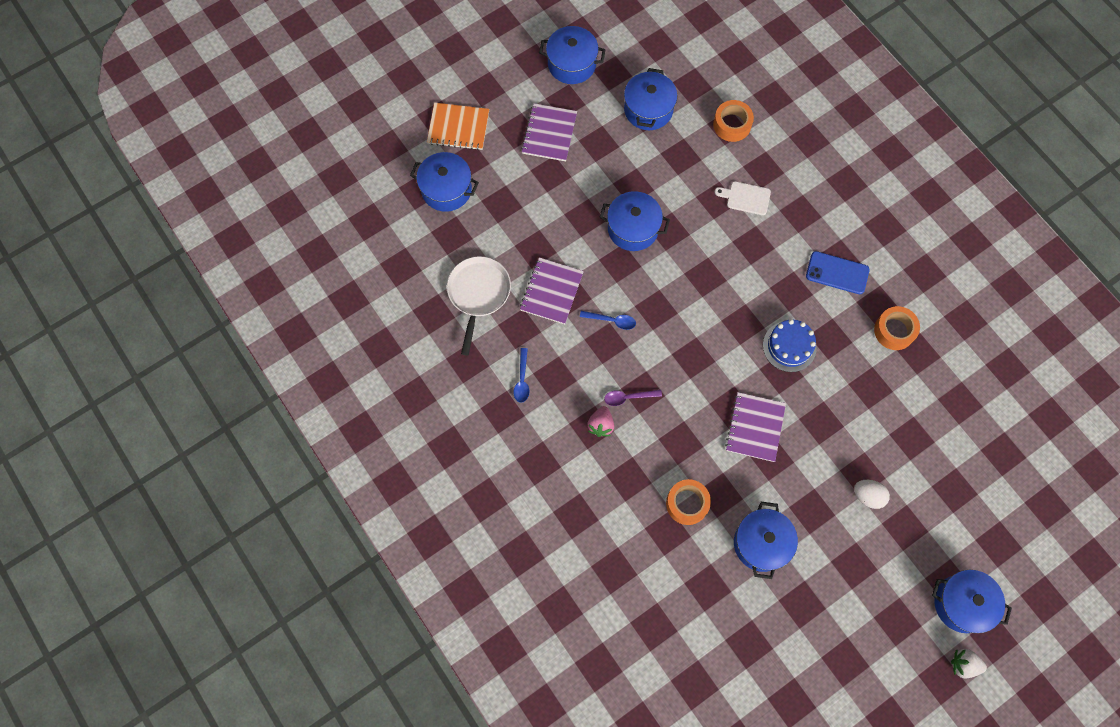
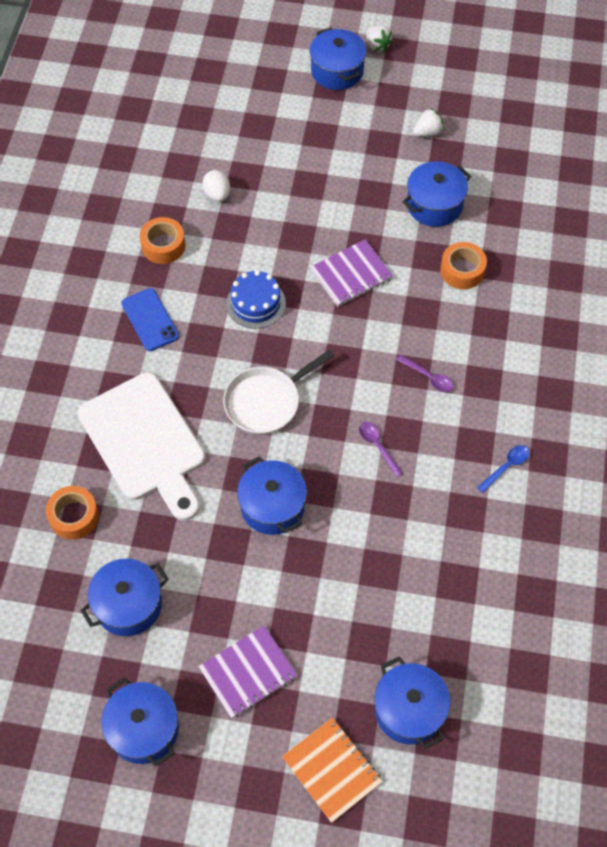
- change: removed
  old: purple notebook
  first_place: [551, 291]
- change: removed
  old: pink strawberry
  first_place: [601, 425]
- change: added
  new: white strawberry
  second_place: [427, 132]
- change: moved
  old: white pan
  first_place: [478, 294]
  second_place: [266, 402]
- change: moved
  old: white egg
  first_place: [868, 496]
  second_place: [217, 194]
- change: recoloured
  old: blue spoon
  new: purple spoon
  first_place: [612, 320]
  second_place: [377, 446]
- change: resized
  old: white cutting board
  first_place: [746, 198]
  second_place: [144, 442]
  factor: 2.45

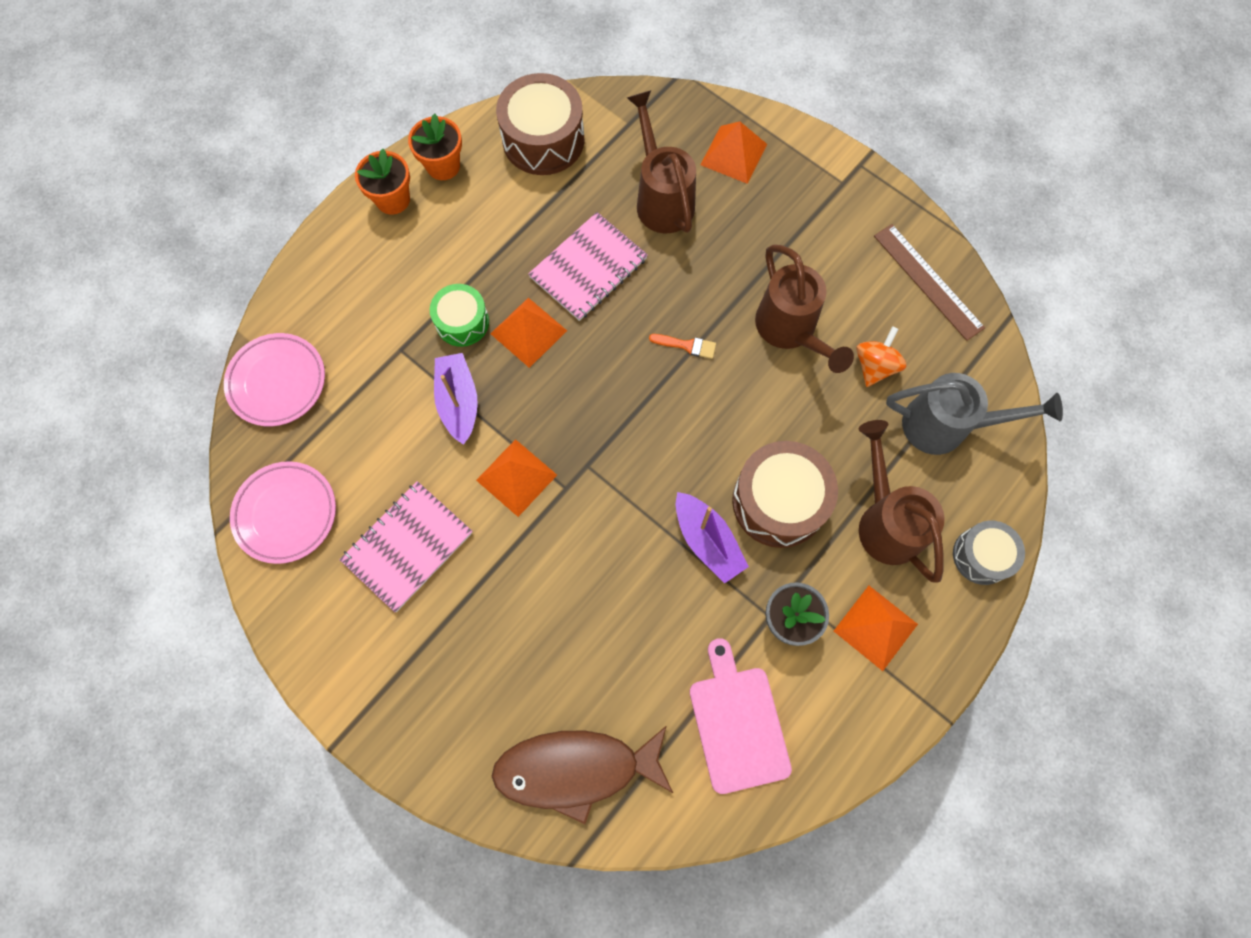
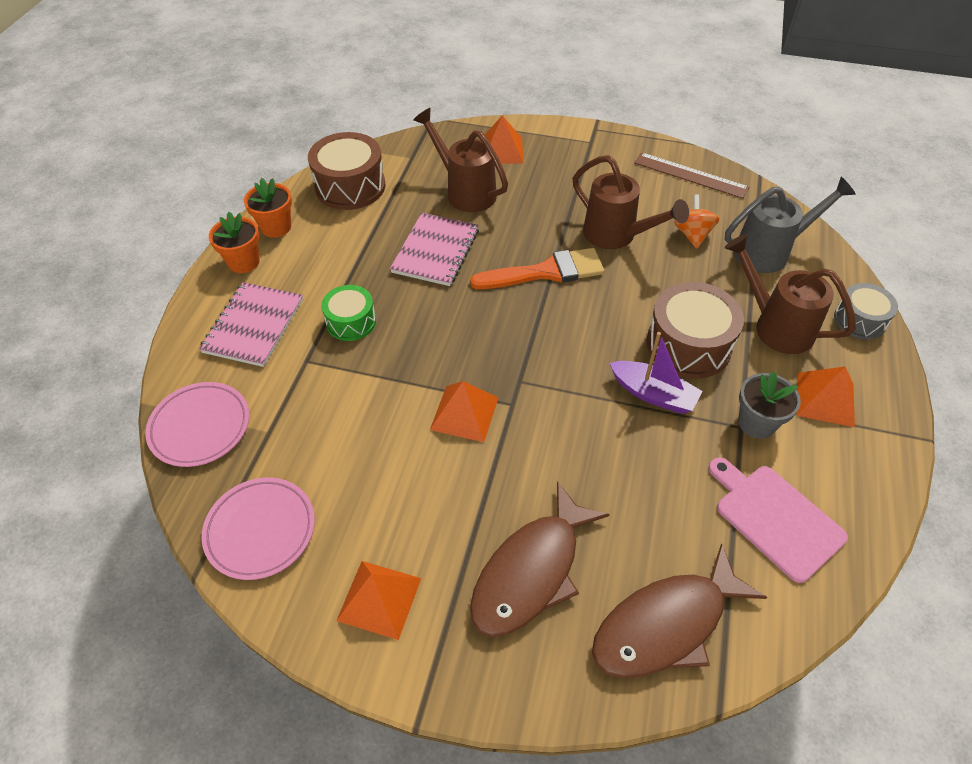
- change: removed
  old: purple boat
  first_place: [458, 402]
- change: added
  new: brown fish
  second_place: [531, 571]
- change: moved
  old: pink notebook
  first_place: [408, 547]
  second_place: [254, 326]
- change: moved
  old: orange pyramid
  first_place: [528, 332]
  second_place: [379, 599]
- change: resized
  old: orange brush
  first_place: [687, 345]
  second_place: [546, 272]
  factor: 2.26

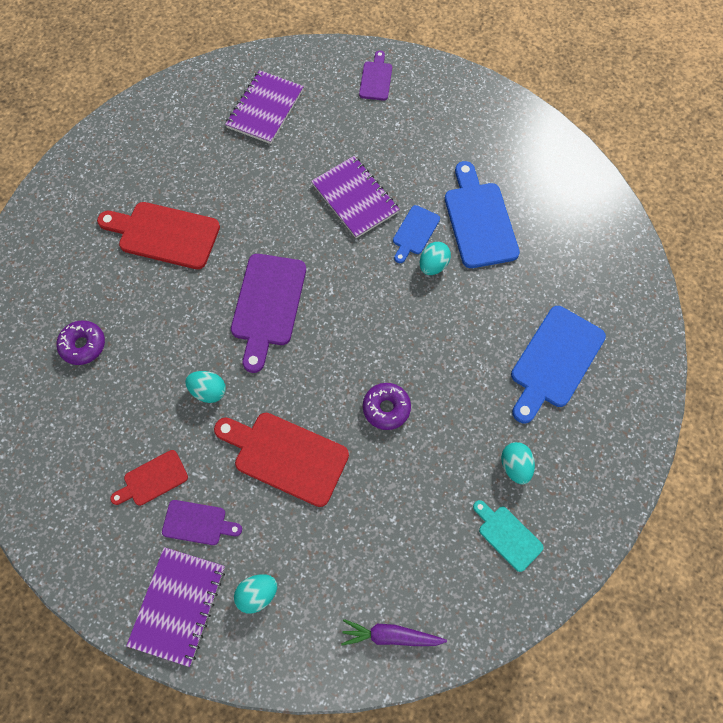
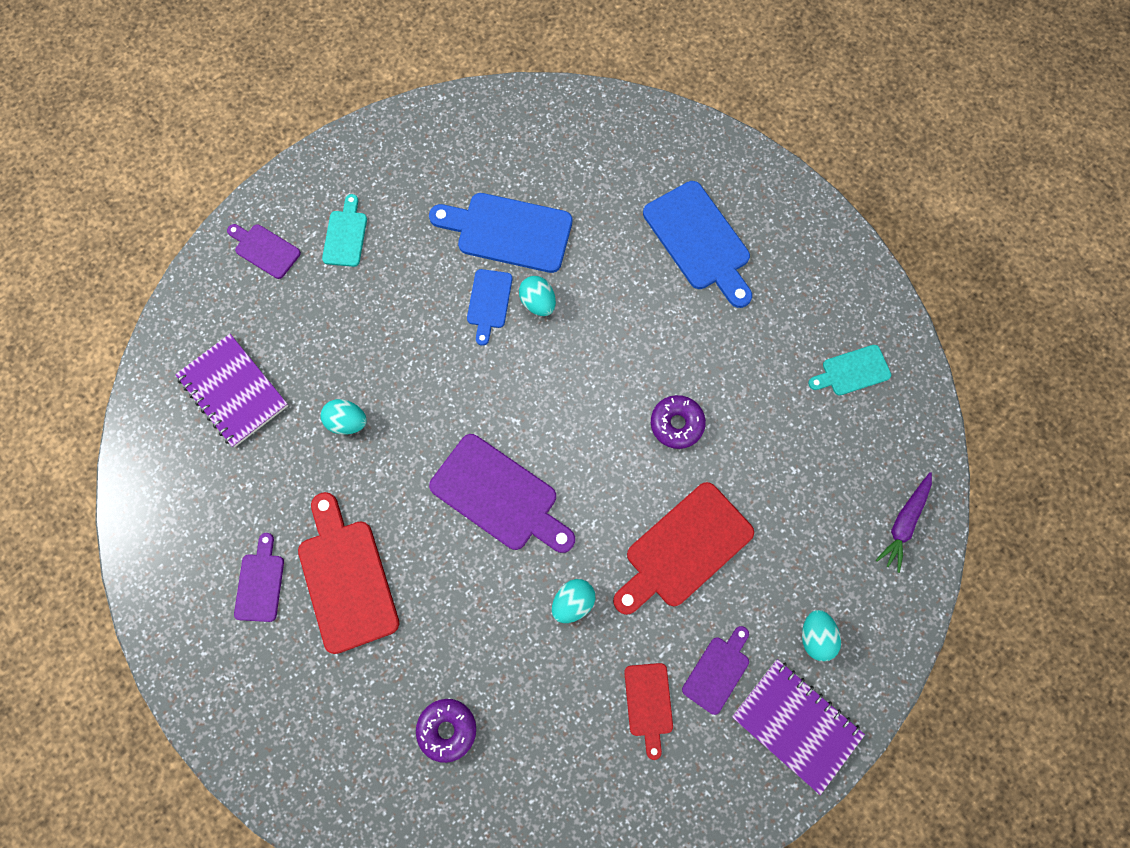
- change: removed
  old: purple notebook
  first_place: [355, 198]
- change: added
  new: purple cutting board
  second_place: [260, 583]
- change: added
  new: turquoise cutting board
  second_place: [345, 235]
- change: moved
  old: turquoise egg
  first_place: [514, 466]
  second_place: [347, 422]
- change: turned
  old: red cutting board
  first_place: [164, 234]
  second_place: [346, 579]
  degrees: 120
- change: turned
  old: blue cutting board
  first_place: [415, 232]
  second_place: [489, 302]
  degrees: 45

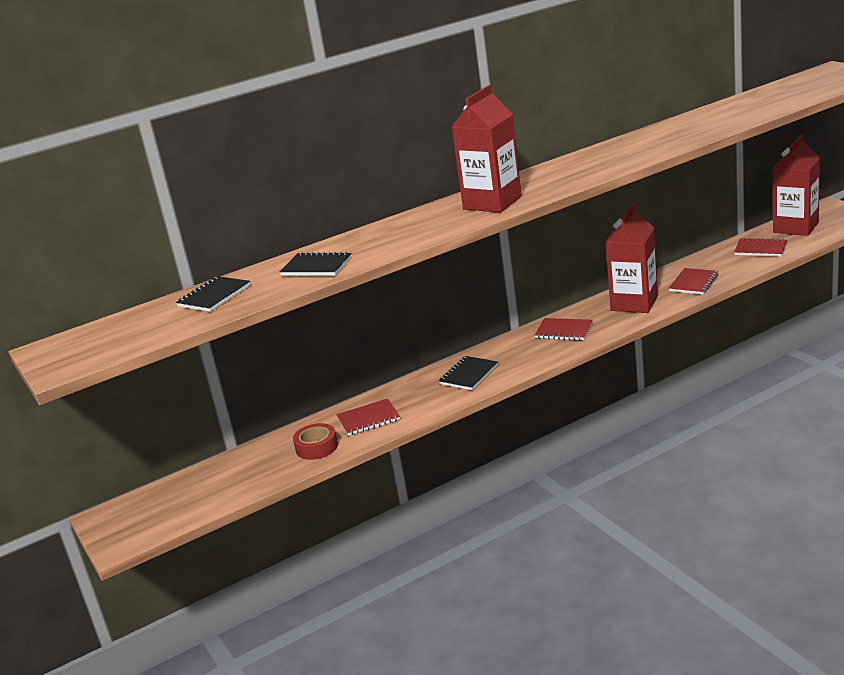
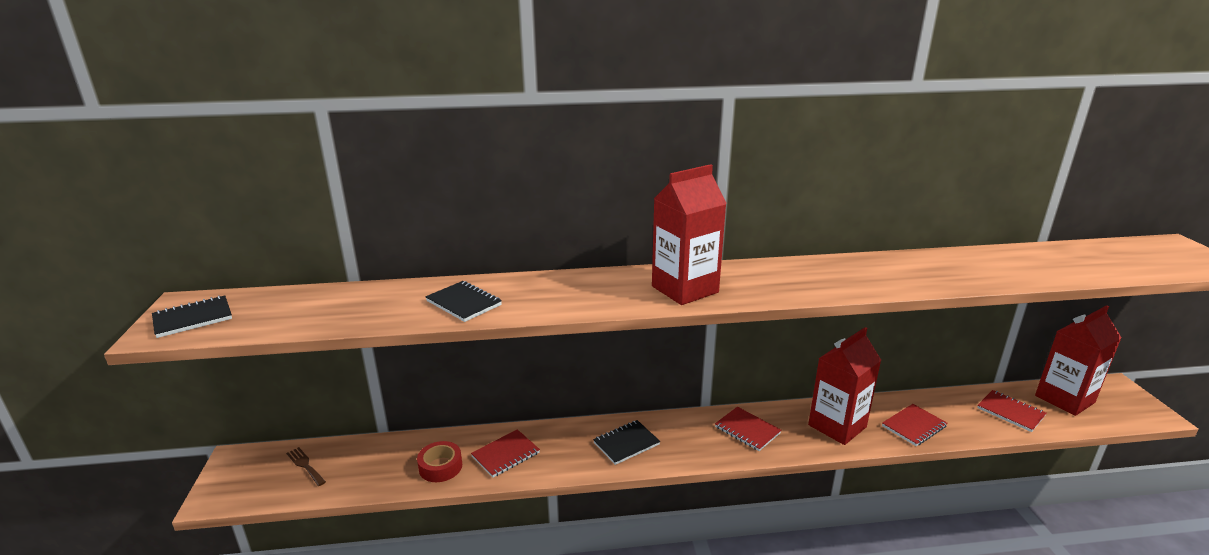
- change: added
  new: brown fork
  second_place: [305, 465]
- change: moved
  old: black notebook
  first_place: [214, 296]
  second_place: [193, 318]
- change: turned
  old: red notebook
  first_place: [368, 419]
  second_place: [505, 455]
  degrees: -45

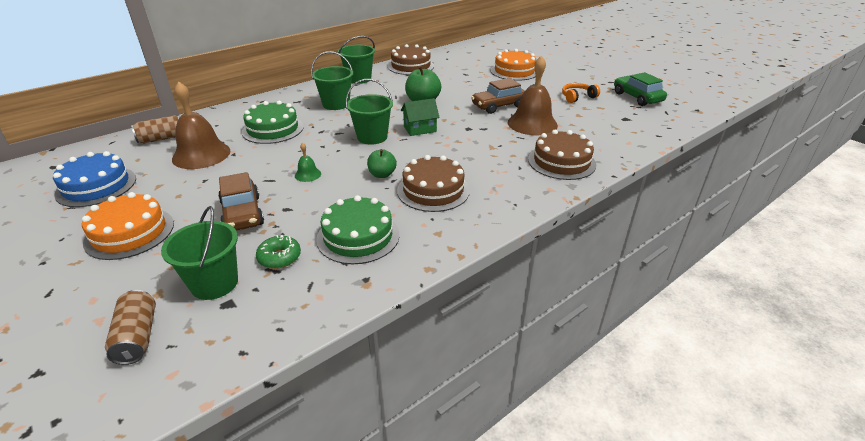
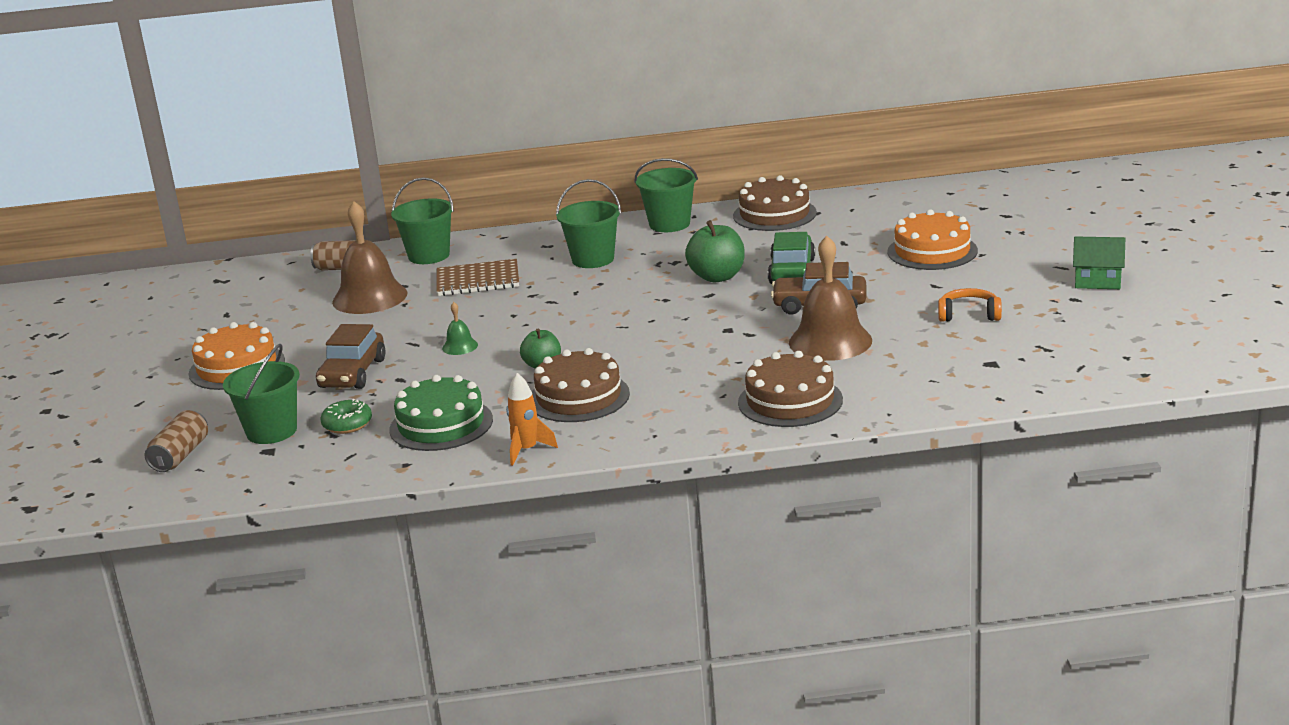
- change: removed
  old: blue cake
  first_place: [96, 186]
- change: added
  new: orange rocket
  second_place: [527, 450]
- change: moved
  old: green bucket
  first_place: [372, 137]
  second_place: [429, 256]
- change: moved
  old: green house
  first_place: [420, 129]
  second_place: [1097, 281]
- change: moved
  old: green car
  first_place: [637, 97]
  second_place: [792, 271]
- change: replaced
  old: green cake
  new: brown notebook
  first_place: [273, 129]
  second_place: [478, 280]

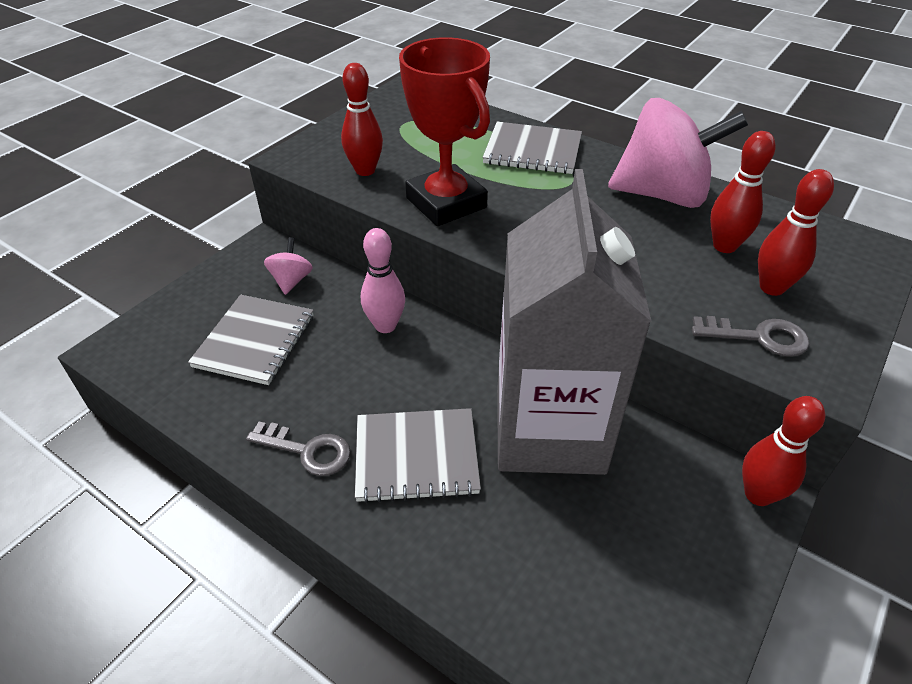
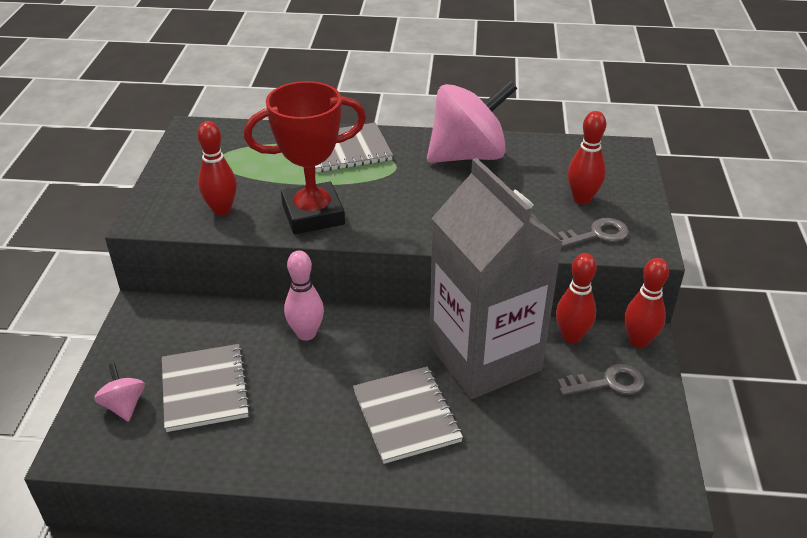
- change: moved
  old: grey key
  first_place: [307, 450]
  second_place: [607, 383]
- change: moved
  old: pink spinning top
  first_place: [291, 281]
  second_place: [124, 405]
- change: moved
  old: red bowling pin
  first_place: [724, 246]
  second_place: [571, 336]
- change: turned
  old: grey notebook
  first_place: [416, 456]
  second_place: [406, 416]
  degrees: -75
- change: turned
  old: red trophy
  first_place: [446, 203]
  second_place: [313, 214]
  degrees: -45

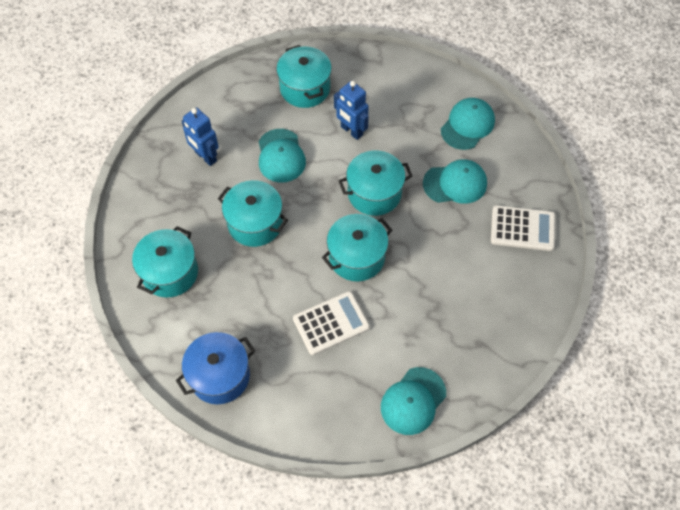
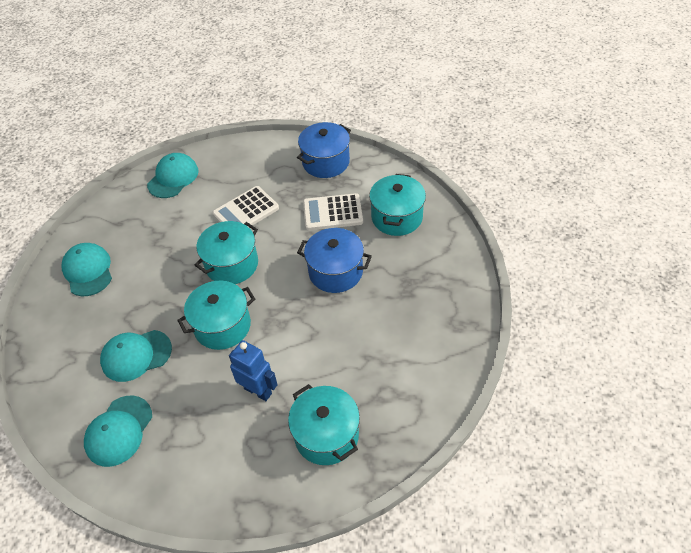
- change: removed
  old: blue robot
  first_place: [205, 157]
- change: moved
  old: turquoise cap
  first_place: [281, 156]
  second_place: [88, 271]
- change: moved
  old: white calculator
  first_place: [522, 228]
  second_place: [332, 212]
- change: recoloured
  old: turquoise pot
  new: blue pot
  first_place: [255, 223]
  second_place: [335, 272]

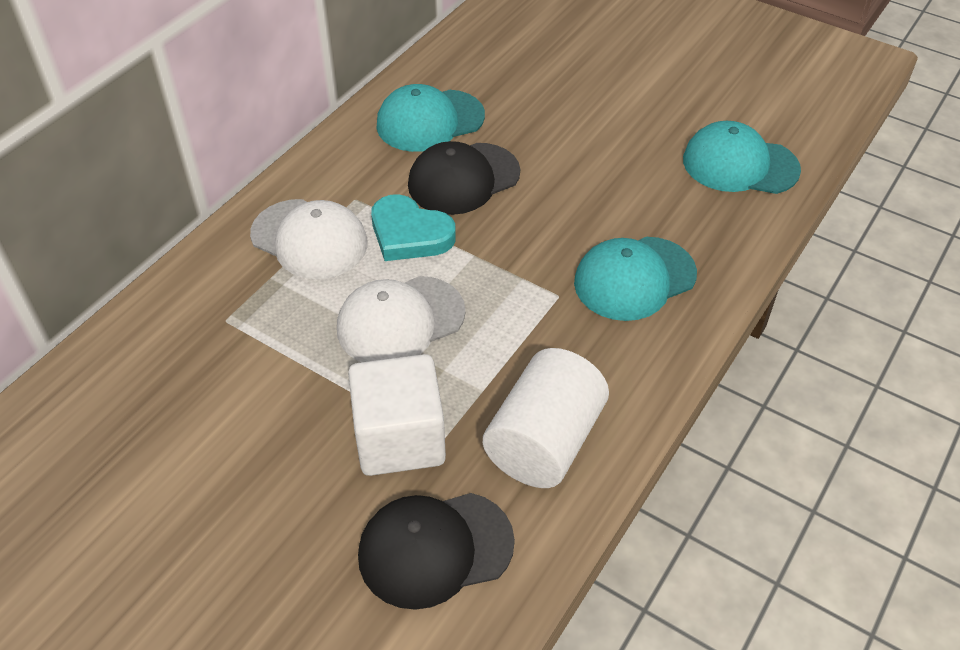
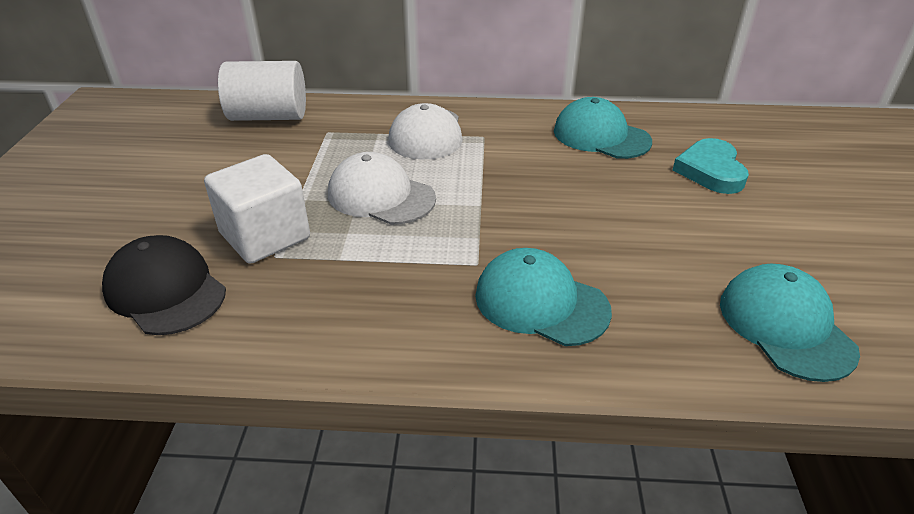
- change: removed
  old: black cap
  first_place: [463, 179]
- change: moved
  old: turquoise heart
  first_place: [410, 234]
  second_place: [710, 171]
- change: moved
  old: white cylinder
  first_place: [544, 441]
  second_place: [269, 116]

